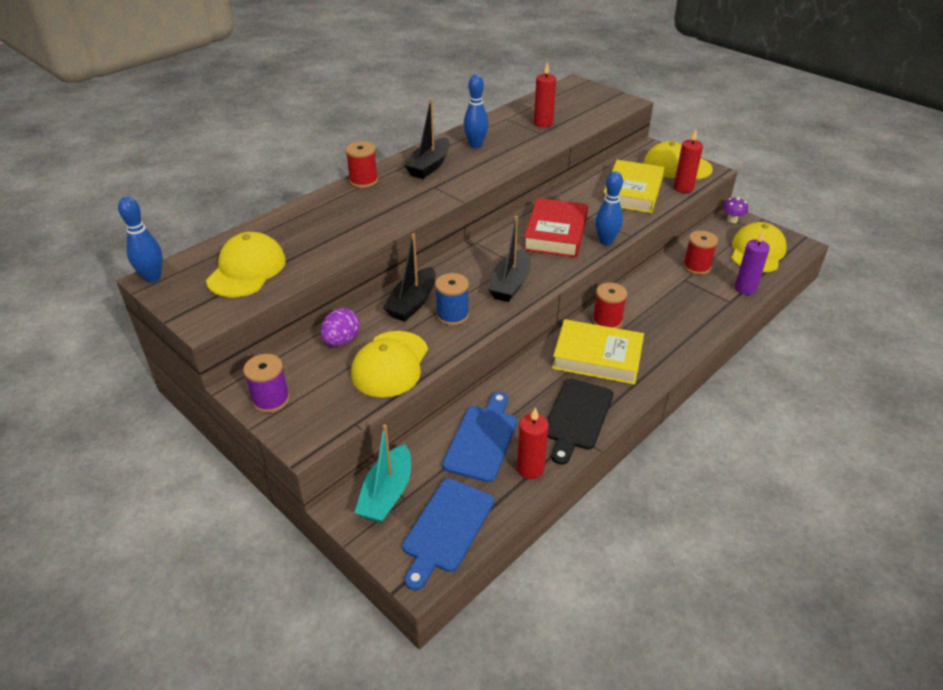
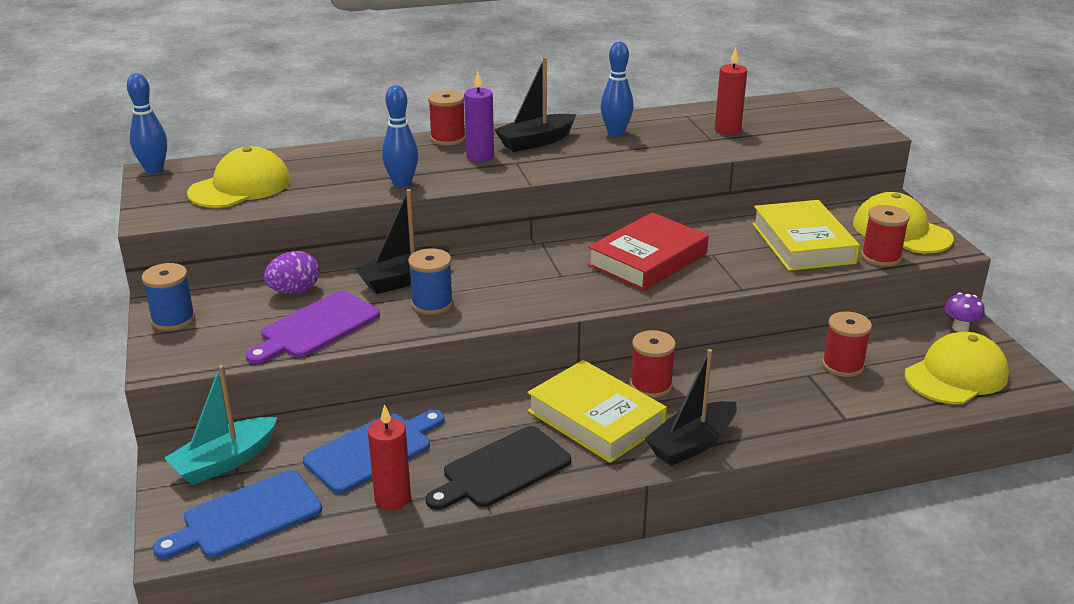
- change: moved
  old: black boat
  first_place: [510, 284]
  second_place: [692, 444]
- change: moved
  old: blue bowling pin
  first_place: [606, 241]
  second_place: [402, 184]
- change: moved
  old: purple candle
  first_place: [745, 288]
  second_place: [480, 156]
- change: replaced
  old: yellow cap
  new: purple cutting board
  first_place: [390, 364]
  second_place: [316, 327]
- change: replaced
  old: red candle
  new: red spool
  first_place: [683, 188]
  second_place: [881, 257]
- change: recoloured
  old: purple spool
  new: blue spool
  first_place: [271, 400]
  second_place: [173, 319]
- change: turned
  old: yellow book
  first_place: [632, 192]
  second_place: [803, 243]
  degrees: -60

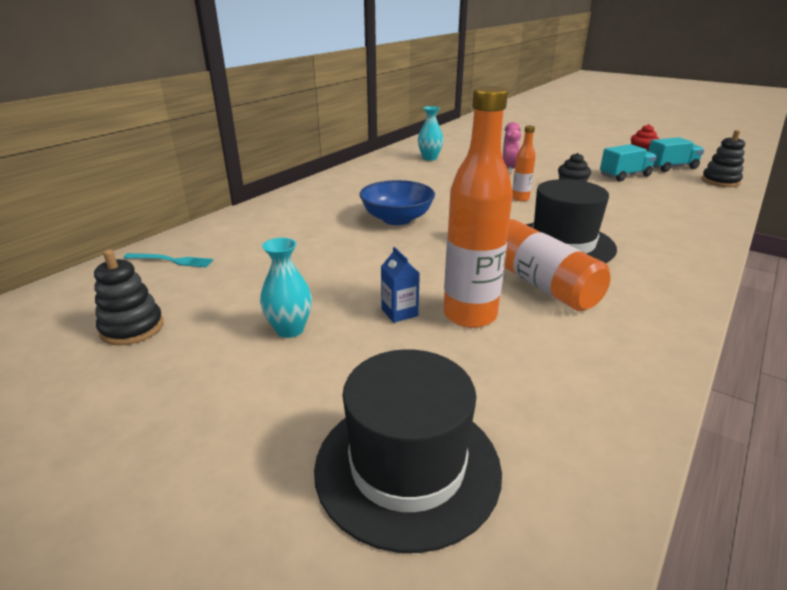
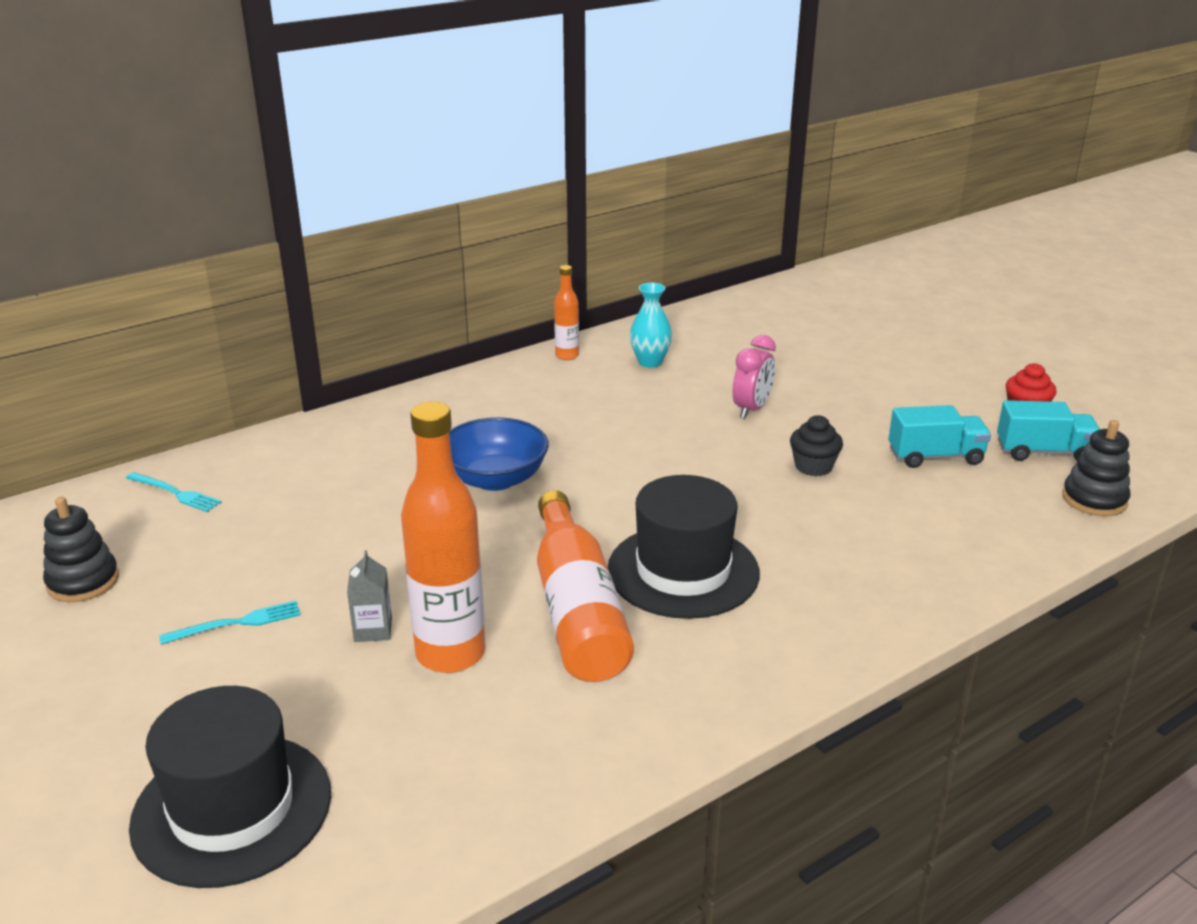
- change: moved
  old: orange bottle
  first_place: [520, 198]
  second_place: [567, 356]
- change: replaced
  old: turquoise vase
  new: turquoise fork
  first_place: [290, 329]
  second_place: [237, 623]
- change: recoloured
  old: blue carton
  new: grey carton
  first_place: [399, 312]
  second_place: [373, 630]

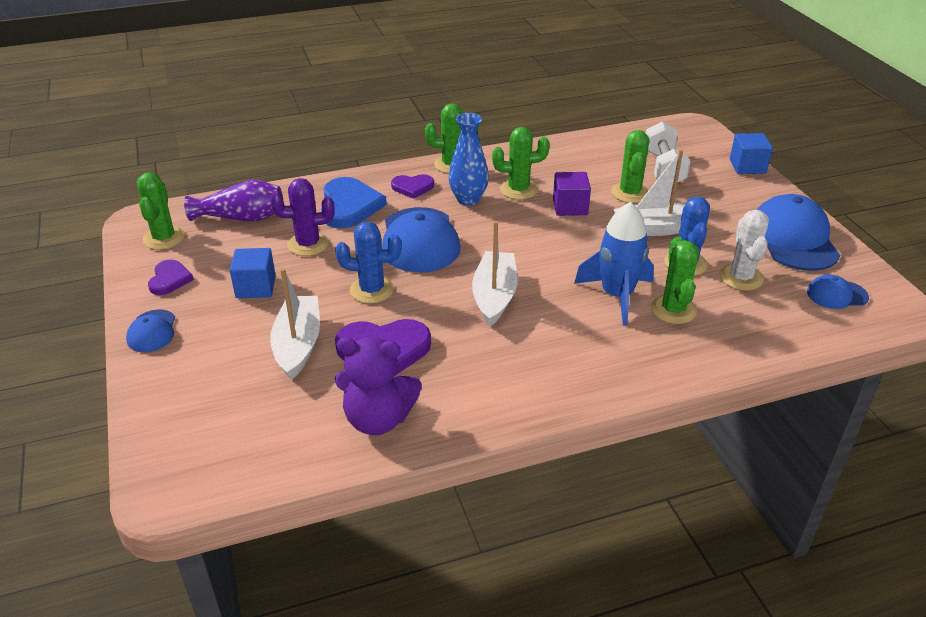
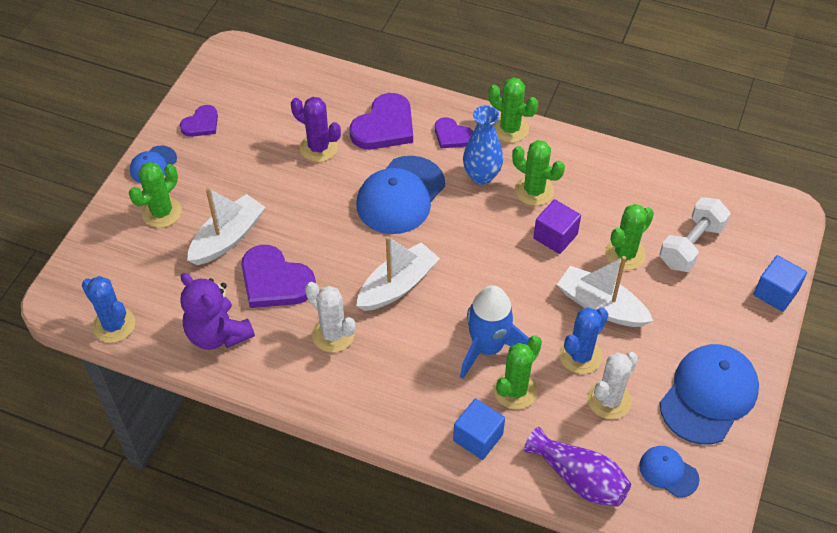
- change: added
  new: white cactus
  second_place: [333, 334]
- change: moved
  old: green cactus
  first_place: [164, 238]
  second_place: [162, 212]
- change: moved
  old: purple vase
  first_place: [241, 218]
  second_place: [579, 478]
- change: moved
  old: blue cube
  first_place: [256, 287]
  second_place: [478, 437]
- change: moved
  old: blue cactus
  first_place: [371, 290]
  second_place: [114, 325]
- change: recoloured
  old: blue heart
  new: purple heart
  first_place: [349, 206]
  second_place: [384, 126]

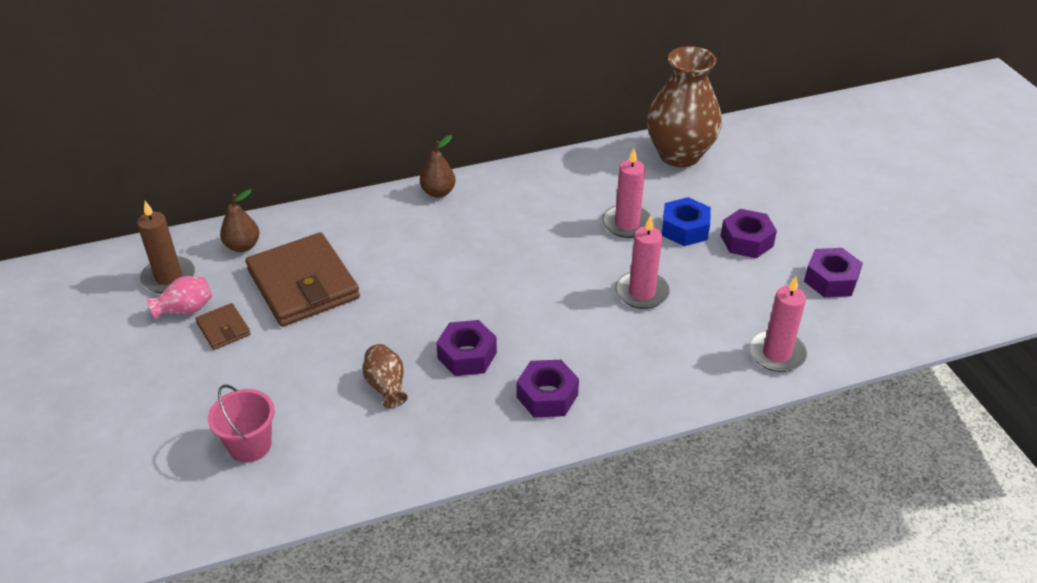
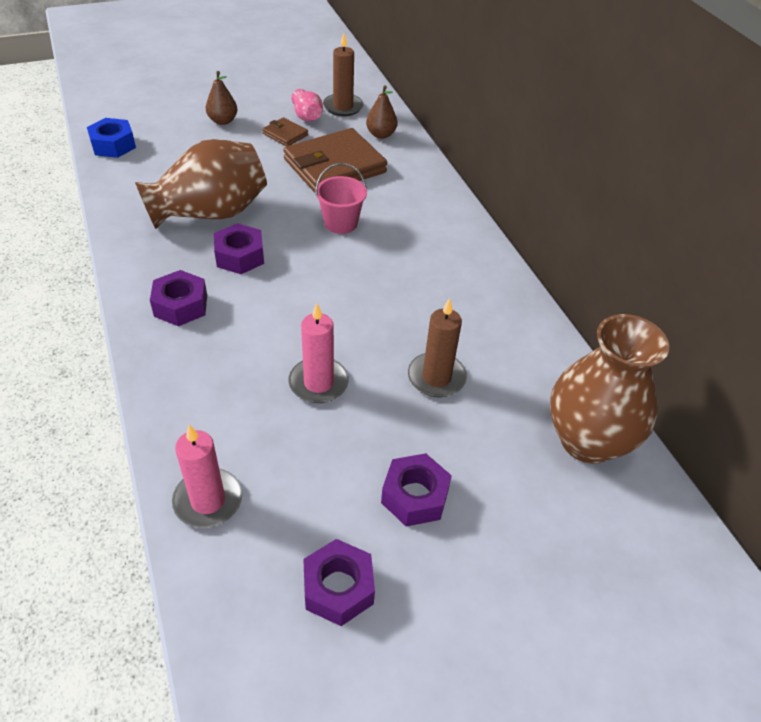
- change: moved
  old: pink bucket
  first_place: [250, 445]
  second_place: [341, 223]
- change: moved
  old: brown pear
  first_place: [438, 192]
  second_place: [223, 121]
- change: moved
  old: blue nut
  first_place: [684, 229]
  second_place: [113, 145]
- change: recoloured
  old: pink candle
  new: brown candle
  first_place: [627, 224]
  second_place: [436, 377]
- change: turned
  old: brown wallet
  first_place: [223, 329]
  second_place: [285, 134]
  degrees: 75
- change: resized
  old: brown vase
  first_place: [386, 386]
  second_place: [211, 213]
  factor: 2.26

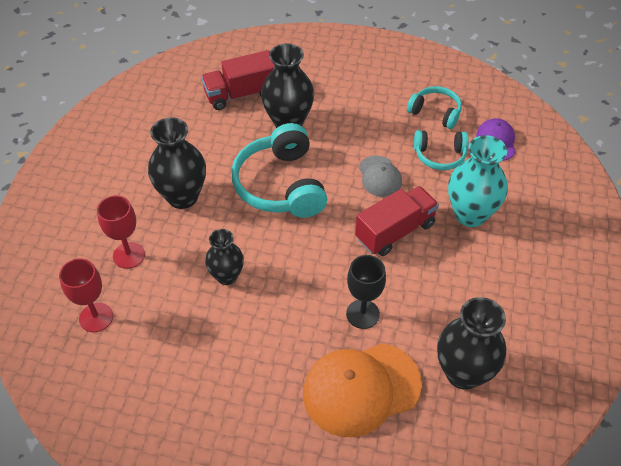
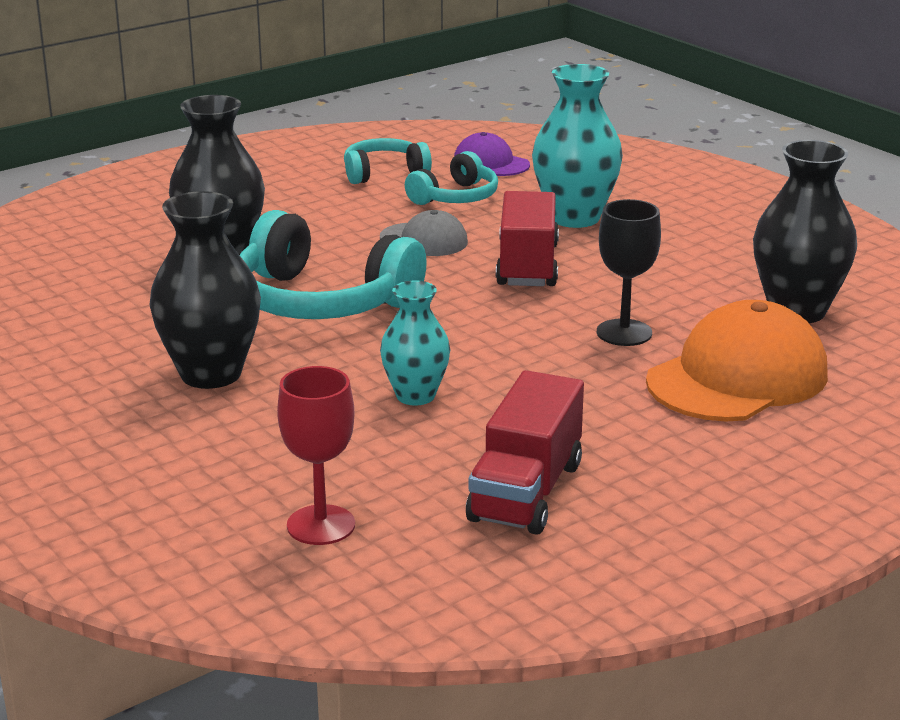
- change: removed
  old: red goblet
  first_place: [129, 255]
- change: moved
  old: red truck
  first_place: [241, 94]
  second_place: [526, 492]
- change: recoloured
  old: black vase
  new: turquoise vase
  first_place: [227, 276]
  second_place: [415, 396]
- change: turned
  old: orange cap
  first_place: [361, 389]
  second_place: [737, 377]
  degrees: -150

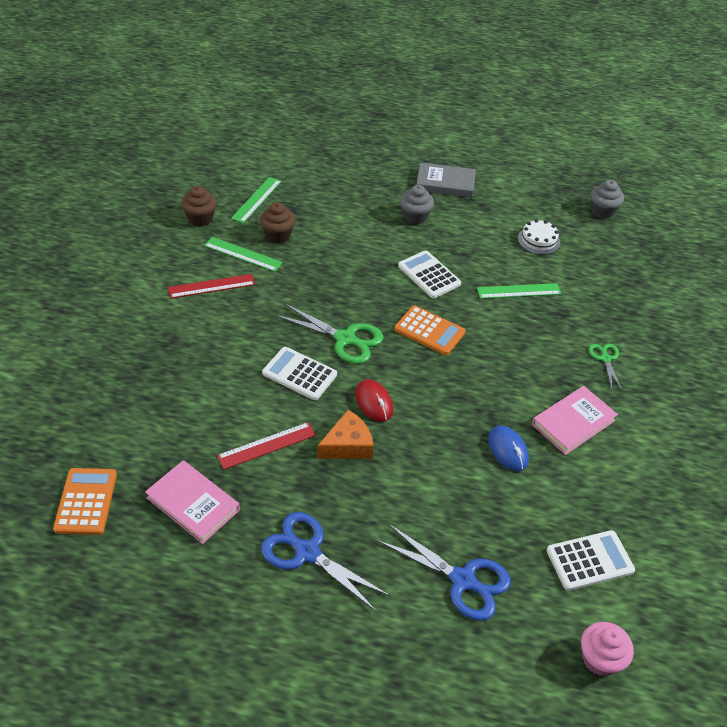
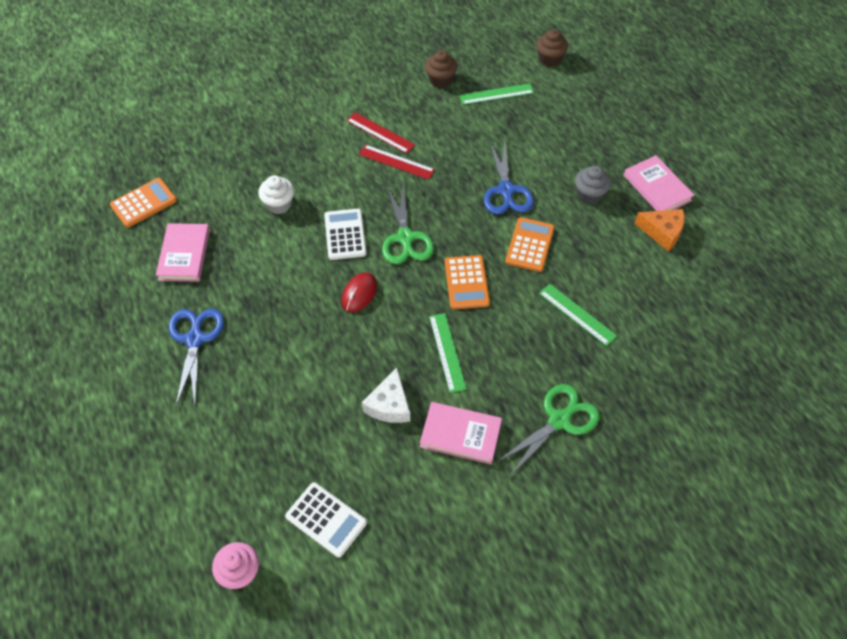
- change: removed
  old: white cake
  first_place: [538, 240]
- change: removed
  old: grey cupcake
  first_place: [602, 211]
- change: added
  new: white cupcake
  second_place: [279, 204]
- change: moved
  old: green ruler
  first_place: [243, 254]
  second_place: [447, 352]
- change: moved
  old: red ruler
  first_place: [267, 445]
  second_place: [396, 162]
- change: moved
  old: brown cupcake
  first_place: [278, 235]
  second_place: [549, 59]
- change: moved
  old: orange cheese
  first_place: [348, 445]
  second_place: [662, 232]
- change: moved
  old: blue scissors
  first_place: [463, 580]
  second_place: [506, 191]
- change: replaced
  old: blue mouse
  new: white cheese
  first_place: [507, 450]
  second_place: [389, 405]
- change: recoloured
  old: white calculator
  new: orange calculator
  first_place: [429, 275]
  second_place: [529, 245]
- change: recoloured
  old: grey book
  new: pink book
  first_place: [445, 183]
  second_place: [657, 188]
- change: resized
  old: green scissors
  first_place: [605, 358]
  second_place: [559, 420]
  factor: 1.8

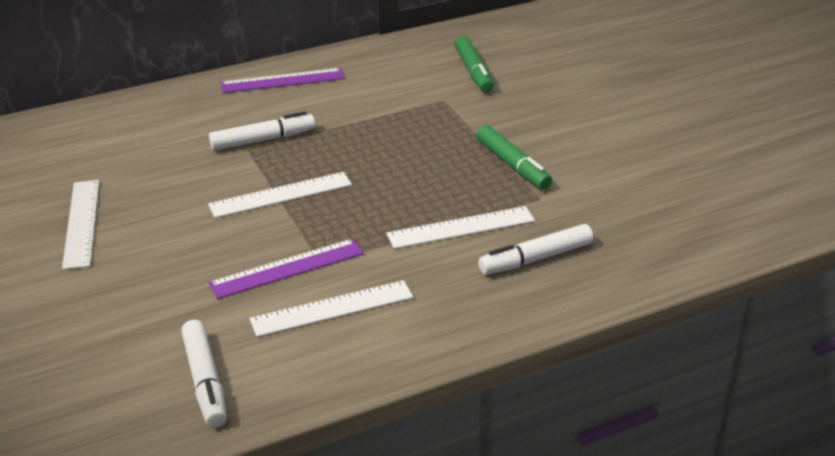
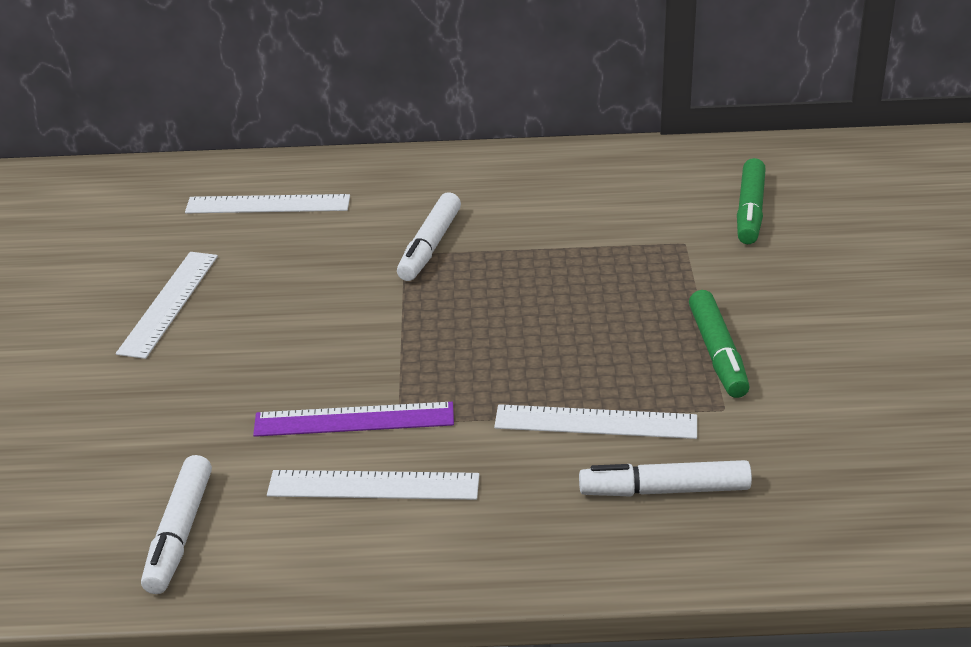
- change: removed
  old: purple ruler
  first_place: [282, 81]
- change: moved
  old: white ruler
  first_place: [280, 195]
  second_place: [268, 204]
- change: turned
  old: white marker
  first_place: [263, 140]
  second_place: [429, 246]
  degrees: 105

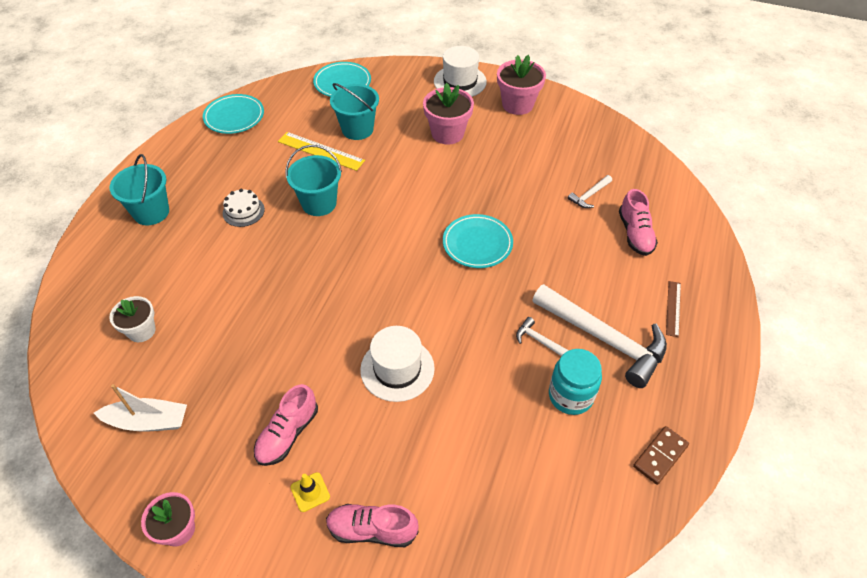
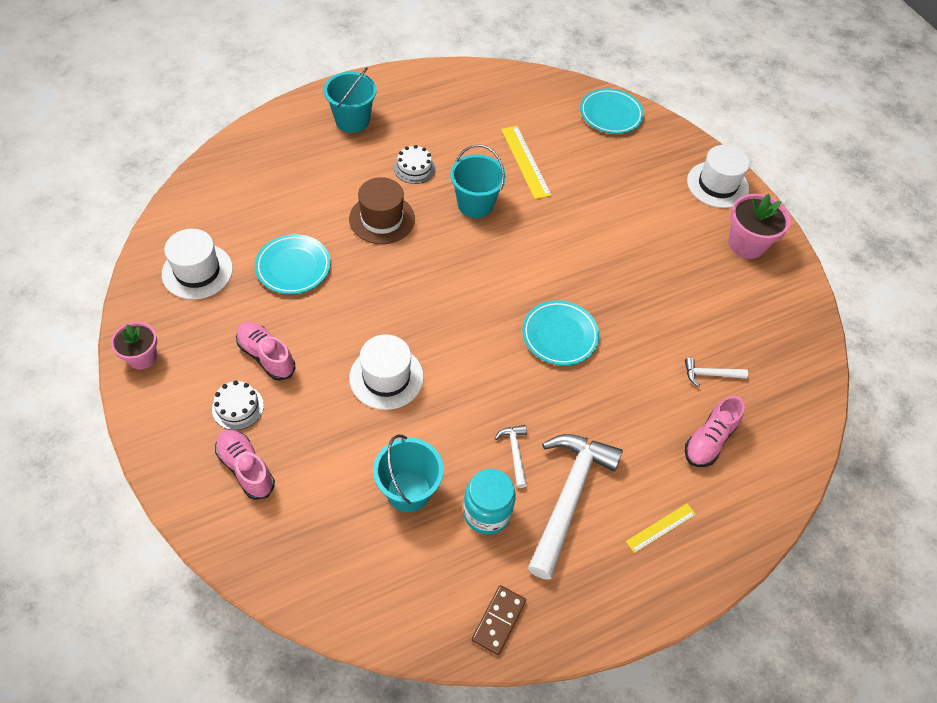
- change: removed
  old: white flower pot
  first_place: [141, 331]
- change: removed
  old: pink flower pot
  first_place: [447, 133]
- change: added
  new: brown hat
  second_place: [382, 219]
- change: moved
  old: turquoise plate
  first_place: [234, 117]
  second_place: [293, 267]
- change: moved
  old: turquoise bucket
  first_place: [357, 129]
  second_place: [408, 491]
- change: replaced
  old: white boat
  new: white hat
  first_place: [148, 421]
  second_place: [197, 271]
- change: replaced
  old: yellow traffic cone
  new: white cake
  first_place: [310, 492]
  second_place: [238, 407]
- change: recoloured
  old: brown ruler
  new: yellow ruler
  first_place: [673, 308]
  second_place: [661, 527]
- change: turned
  old: pink shoe
  first_place: [287, 434]
  second_place: [266, 356]
  degrees: 60
- change: turned
  old: white hammer
  first_place: [604, 339]
  second_place: [568, 497]
  degrees: -150
- change: turned
  old: brown domino
  first_place: [660, 456]
  second_place: [499, 620]
  degrees: -60

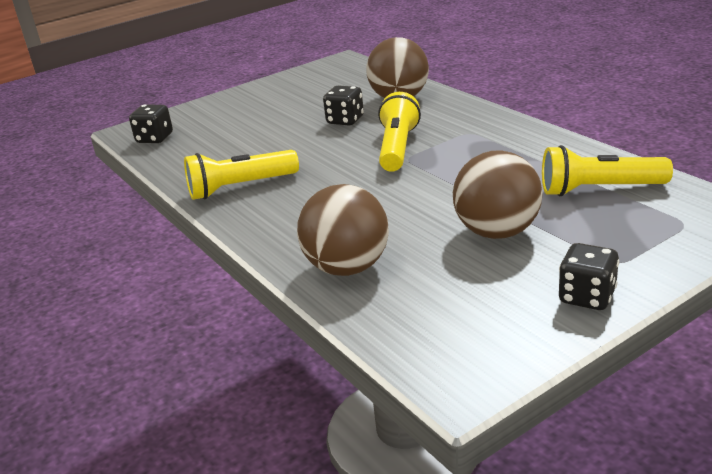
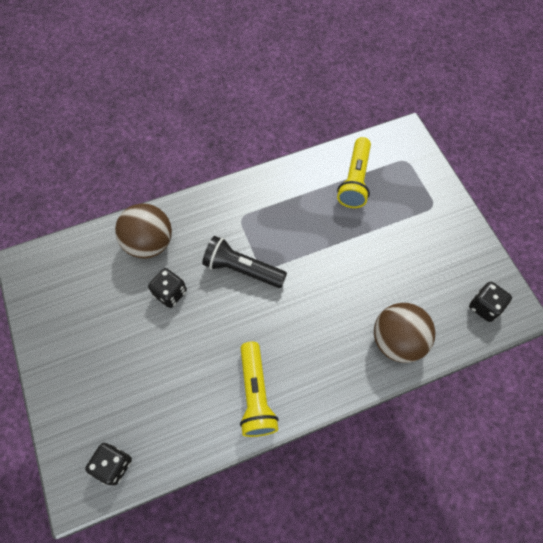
- change: removed
  old: brown ball
  first_place: [497, 232]
- change: moved
  old: black dice
  first_place: [587, 297]
  second_place: [484, 306]
- change: recoloured
  old: yellow flashlight
  new: black flashlight
  first_place: [397, 148]
  second_place: [242, 269]

